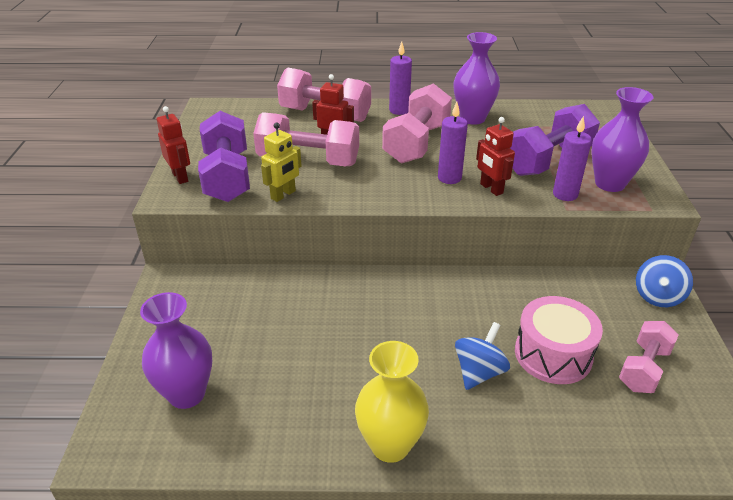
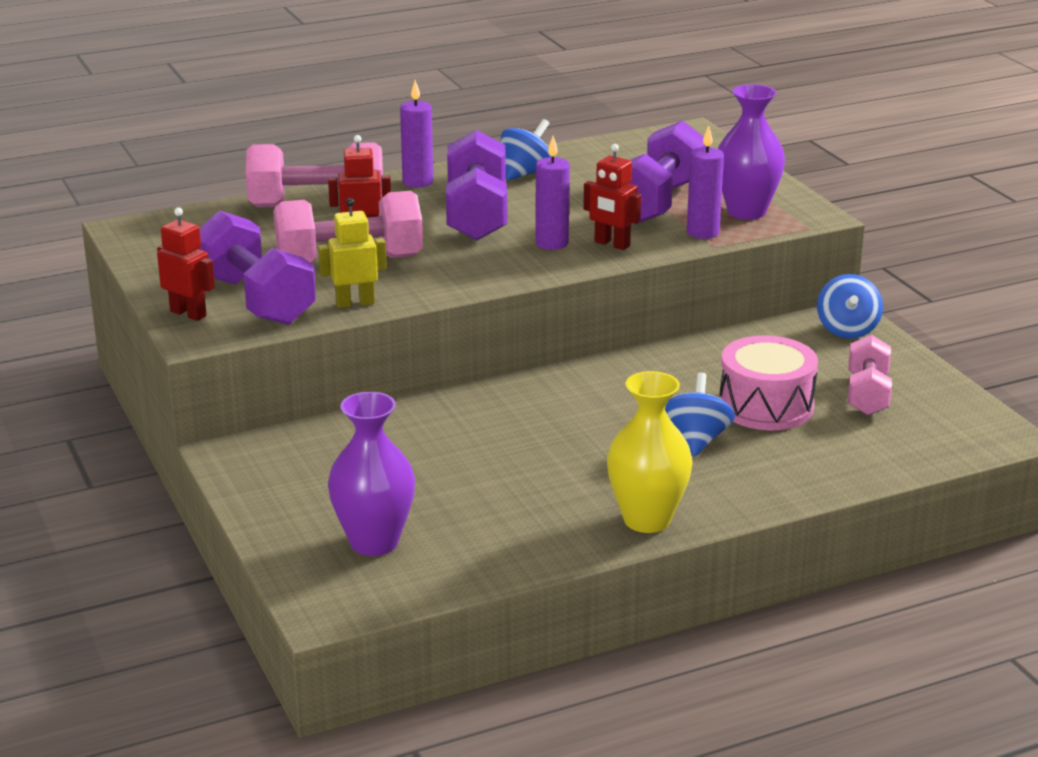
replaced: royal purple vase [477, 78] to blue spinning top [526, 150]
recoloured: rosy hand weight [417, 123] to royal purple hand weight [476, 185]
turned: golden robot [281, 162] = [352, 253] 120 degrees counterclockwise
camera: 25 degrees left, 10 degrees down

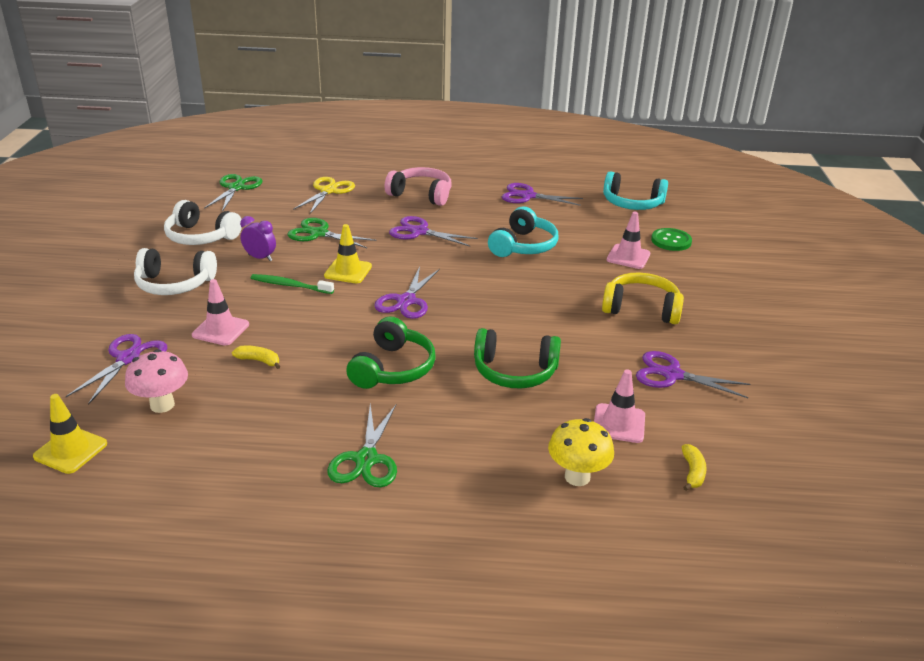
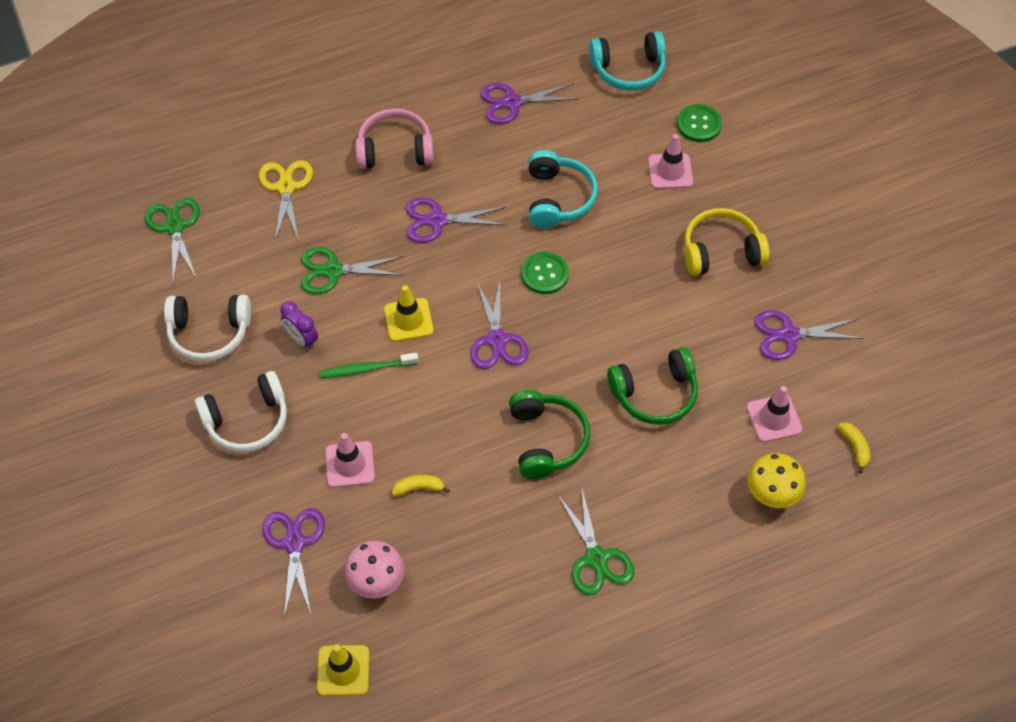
added: green sewing button [545, 273]
turned: royal purple clock [258, 238] = [299, 325] 135 degrees counterclockwise
camera: 25 degrees left, 25 degrees up

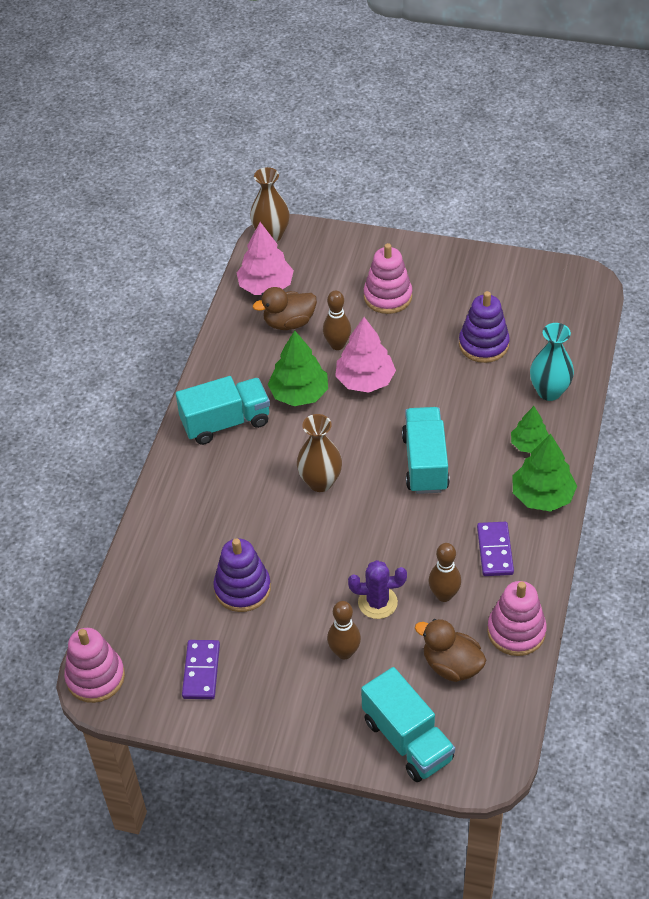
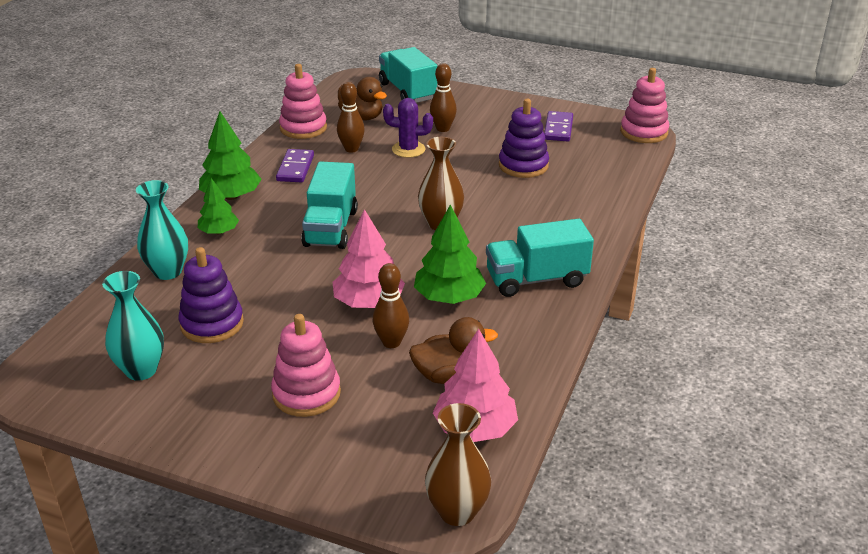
added: turquoise vase [133, 326]
camera: 175 degrees left, 15 degrees down

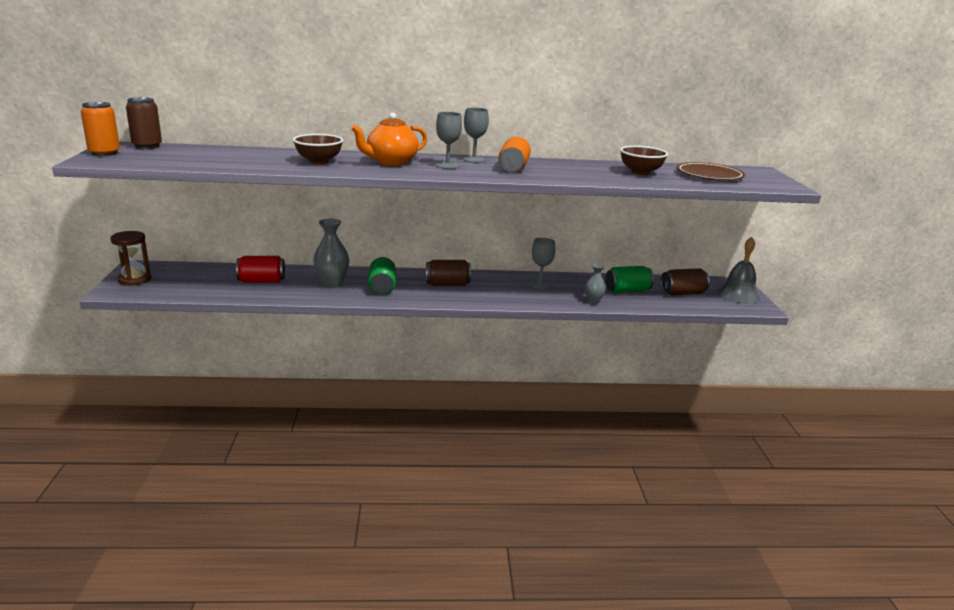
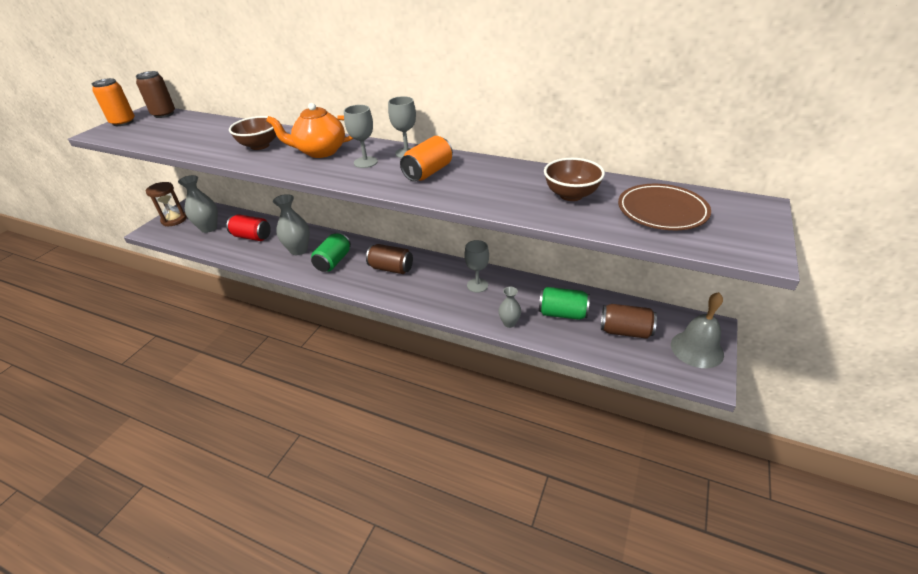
added: grey vase [198, 204]
camera: 30 degrees right, 15 degrees up

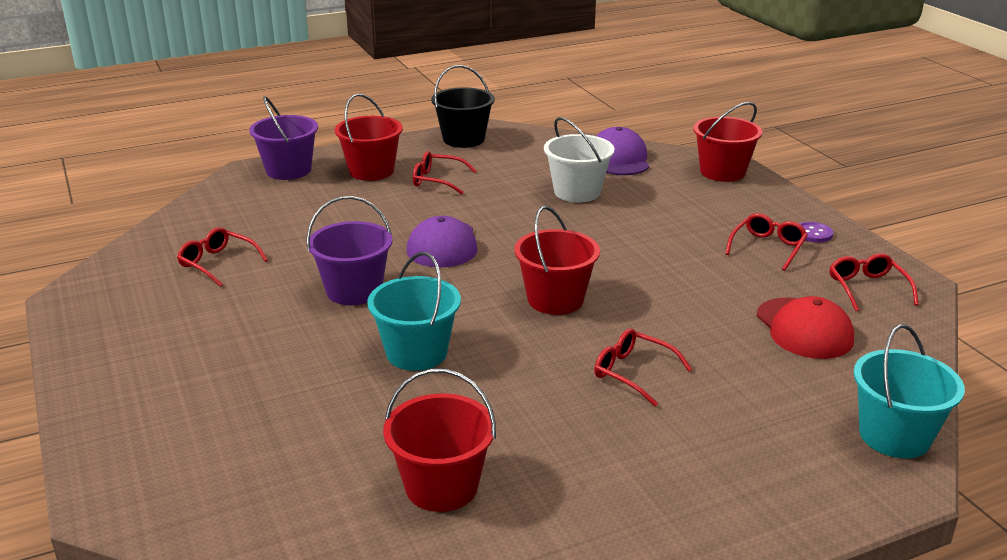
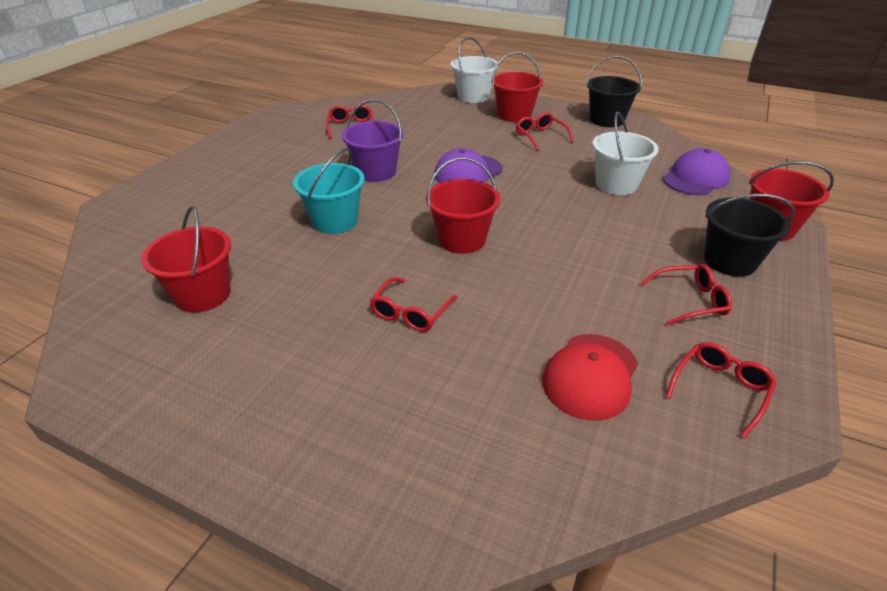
removed: royal purple sewing button [816, 232]; turquoise bucket [909, 391]
added: black bucket [749, 235]
recoloured: royal purple bucket [283, 138] to white bucket [475, 70]
turned: crimson eyeglasses [643, 368] = [414, 304] 150 degrees counterclockwise
camera: 50 degrees right, 10 degrees up

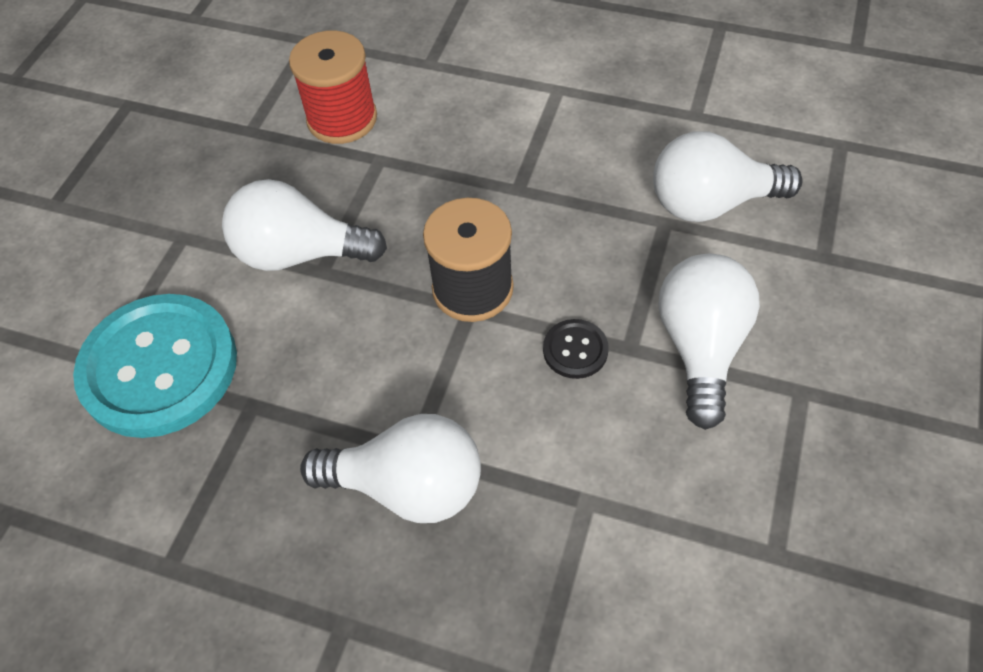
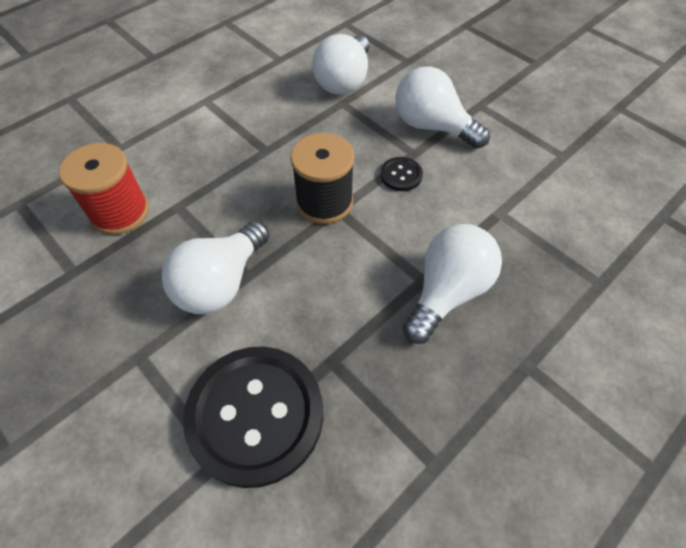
recoloured: turquoise sewing button [155, 366] to black sewing button [253, 417]
camera: 65 degrees left, 0 degrees up

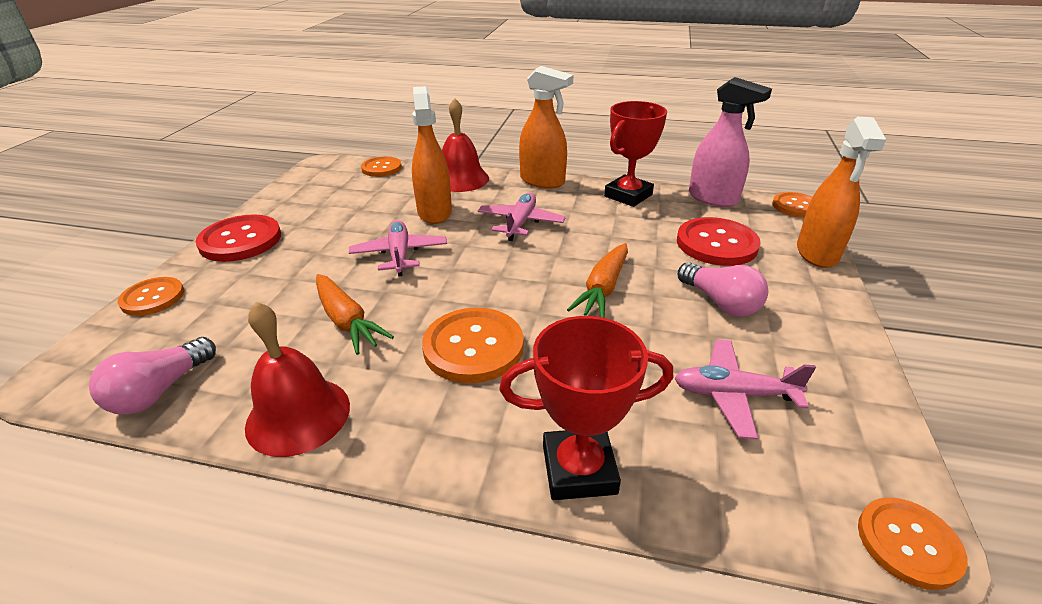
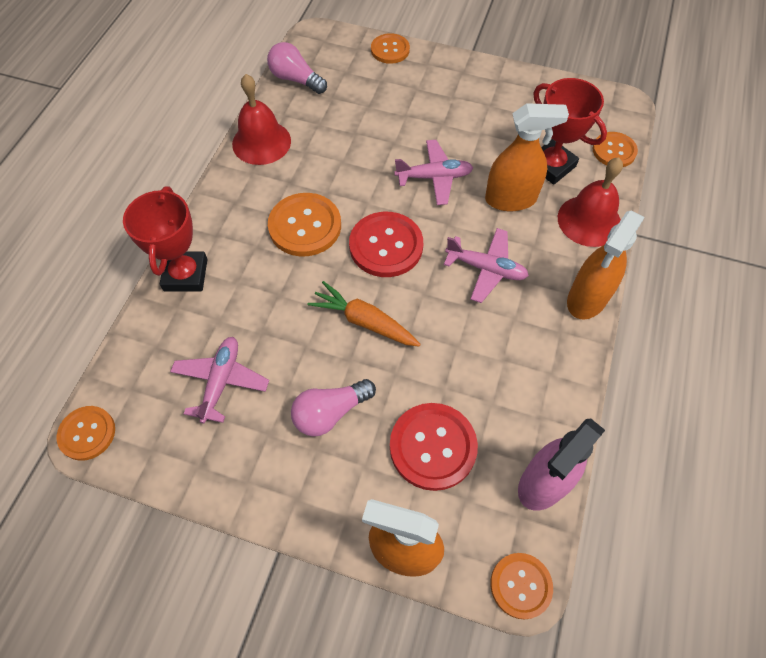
removed: bright orange root vegetable [355, 314]
moved: crimson sewing button [238, 238] to [386, 244]; crimson trophy [635, 154] to [570, 131]
camera: 95 degrees right, 25 degrees up

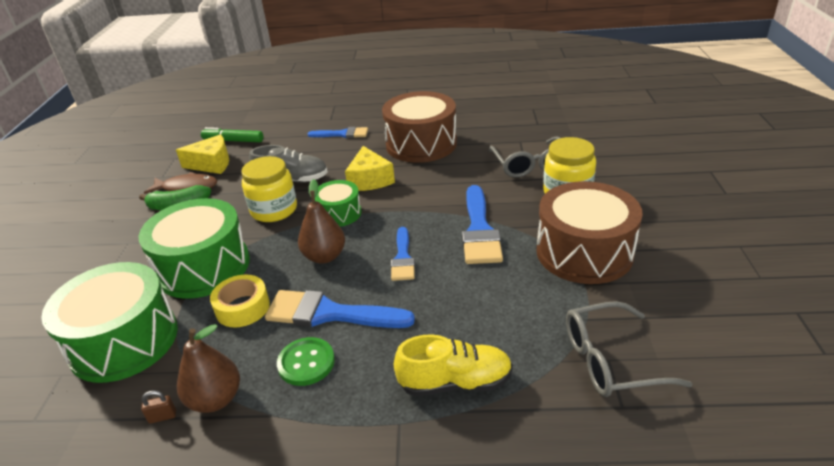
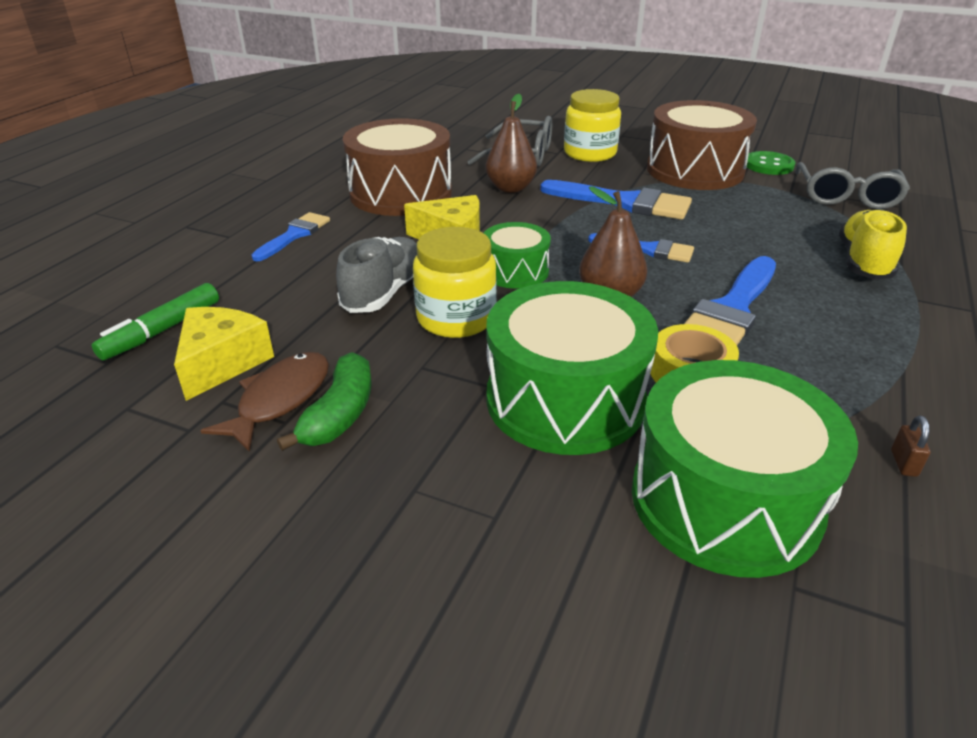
moved: russet toy pear [208, 368] to [511, 143]; green sewing button [306, 361] to [771, 163]
camera: 70 degrees left, 0 degrees up

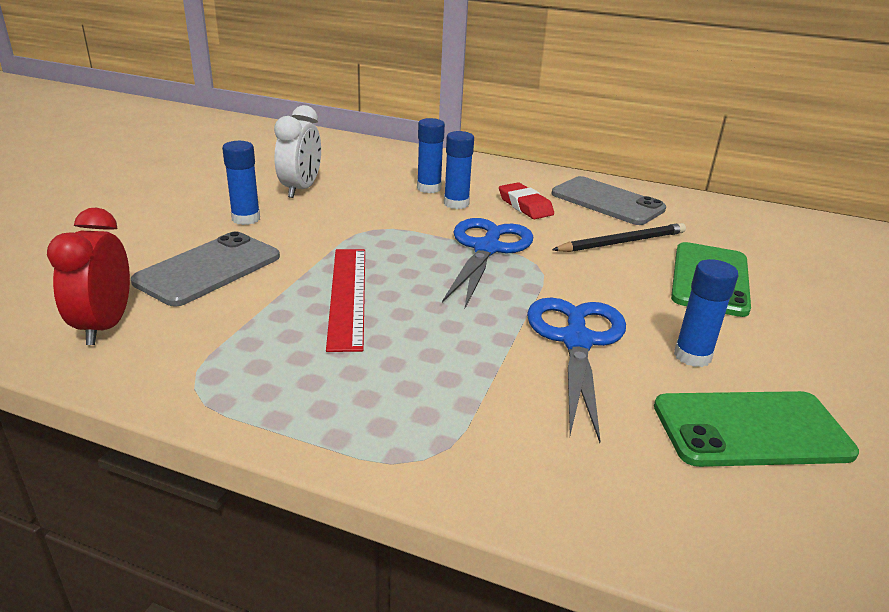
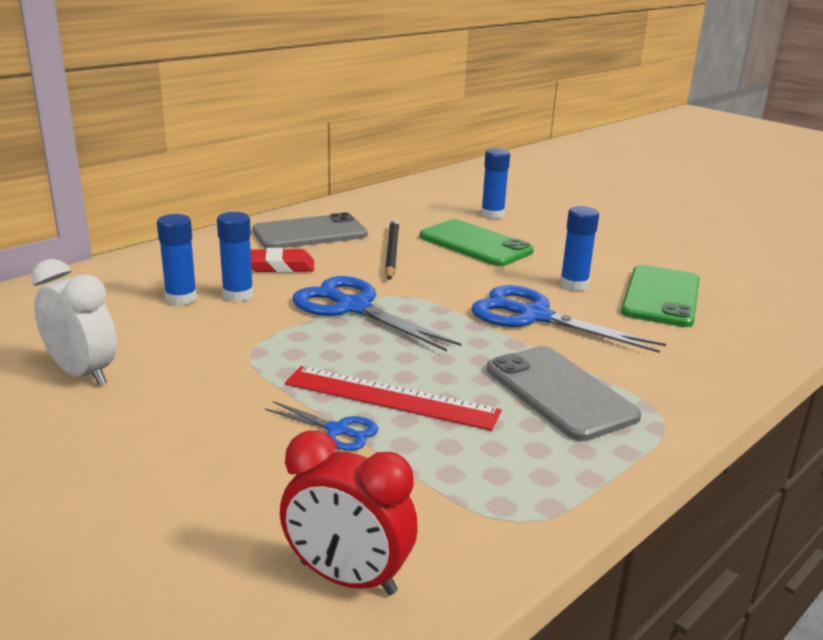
added: blue scissors [322, 426]
moved: grey phone [205, 269] to [564, 393]; blue glue stick [241, 183] to [495, 183]
camera: 65 degrees left, 5 degrees down

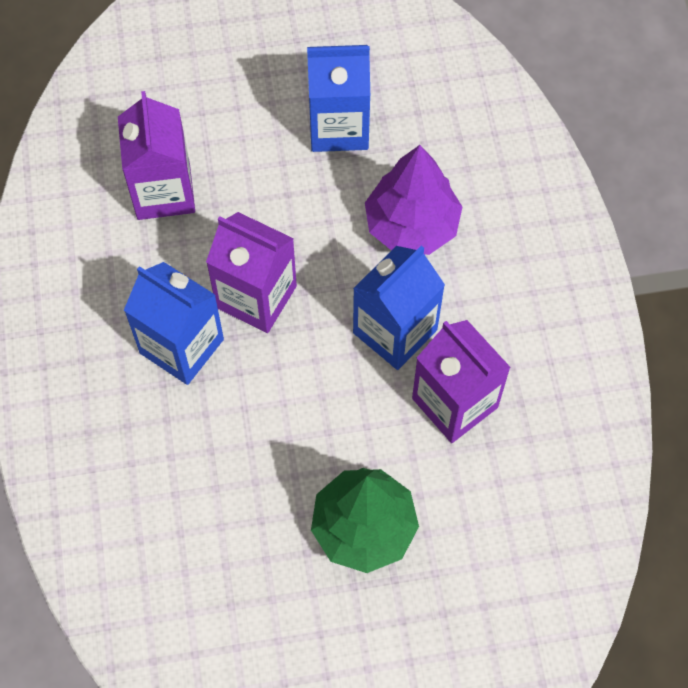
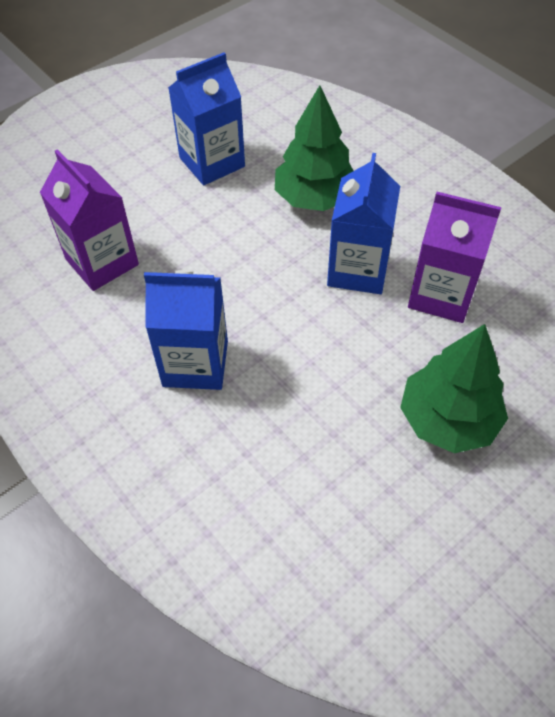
removed: royal purple milk carton [251, 272]
recoloured: royal purple toy tree [413, 200] to green toy tree [314, 148]
camera: 30 degrees left, 10 degrees down

